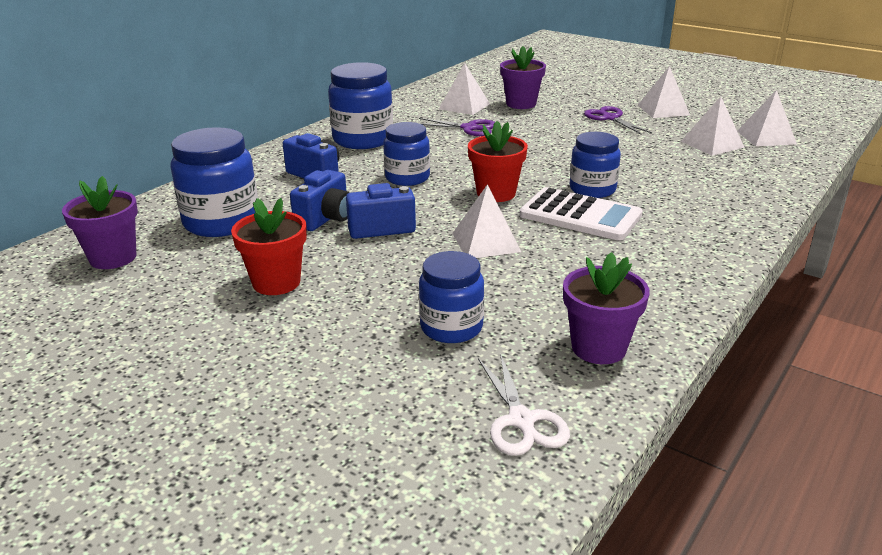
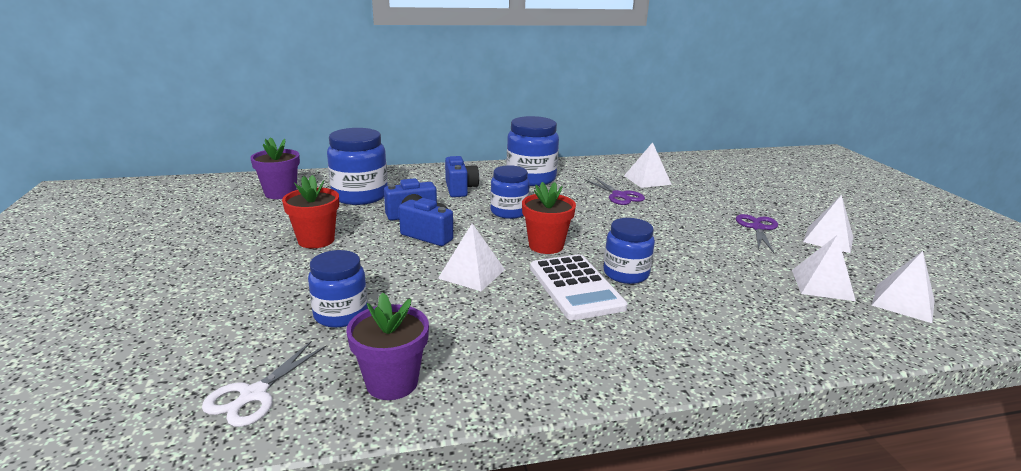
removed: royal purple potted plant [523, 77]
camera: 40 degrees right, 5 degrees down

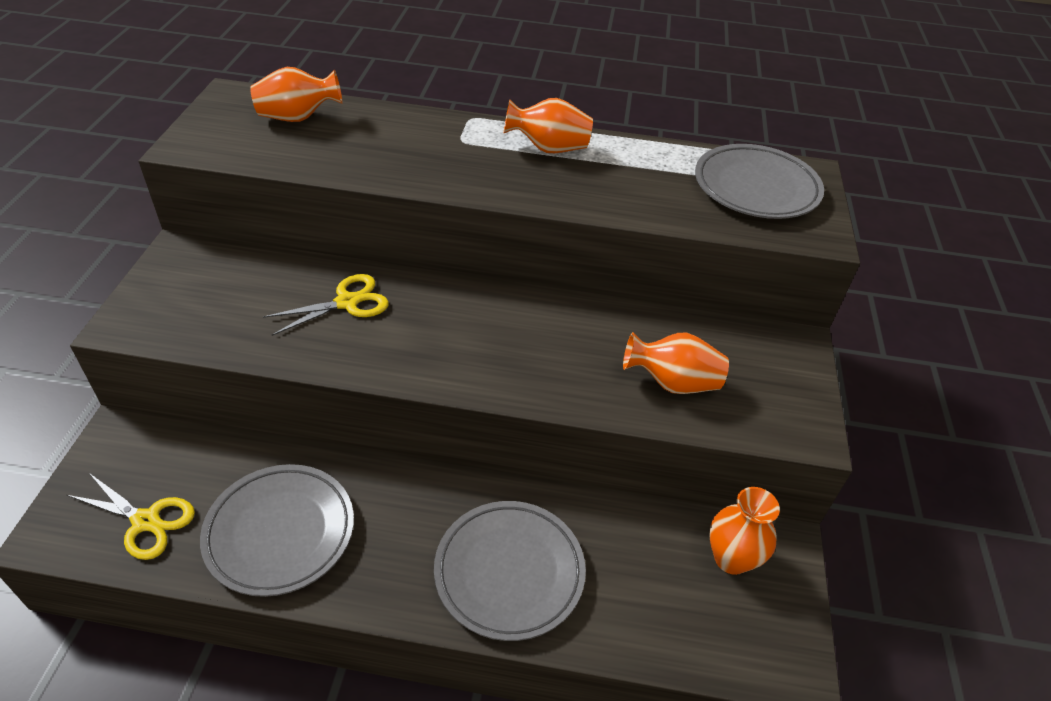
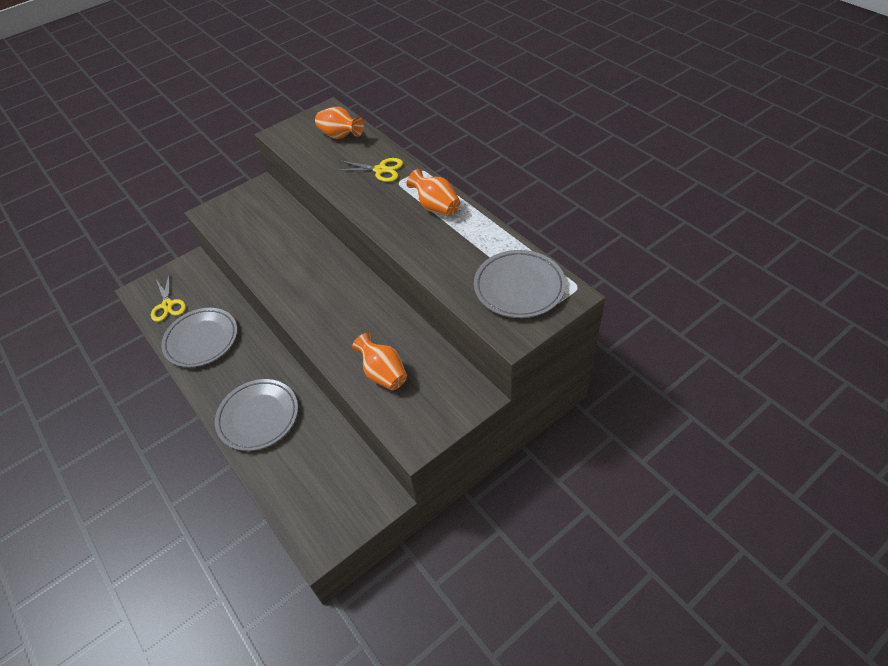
removed: bright orange vase [744, 531]
moved: golden scissors [326, 305] to [368, 170]
camera: 50 degrees right, 5 degrees up

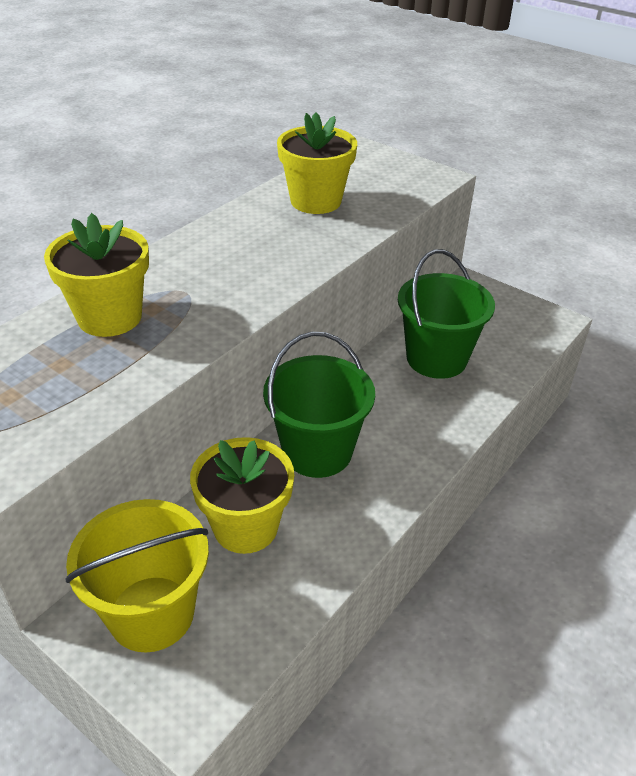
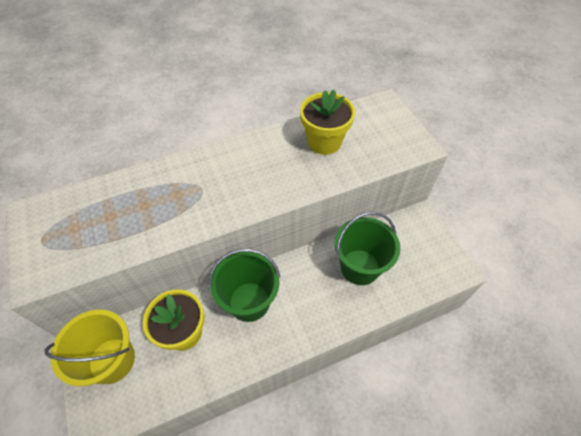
removed: golden potted plant [96, 275]
camera: 30 degrees right, 15 degrees up

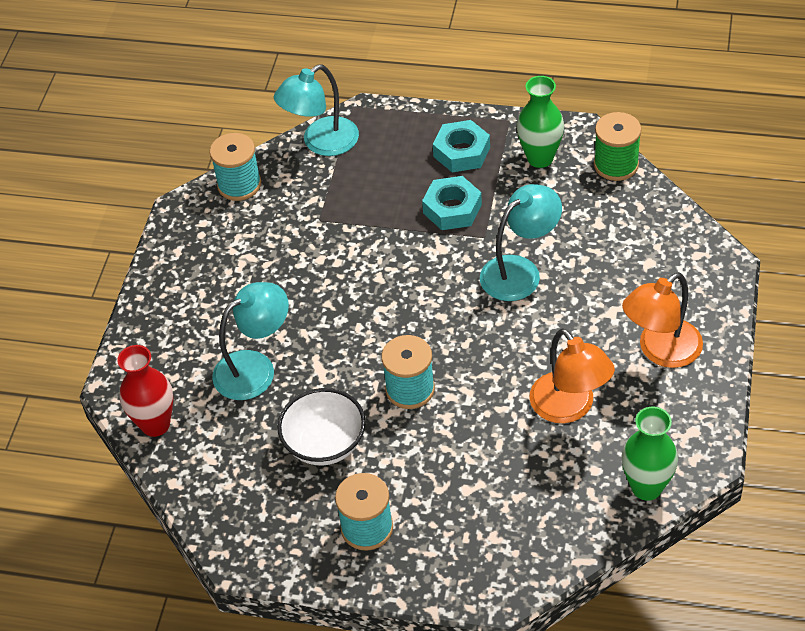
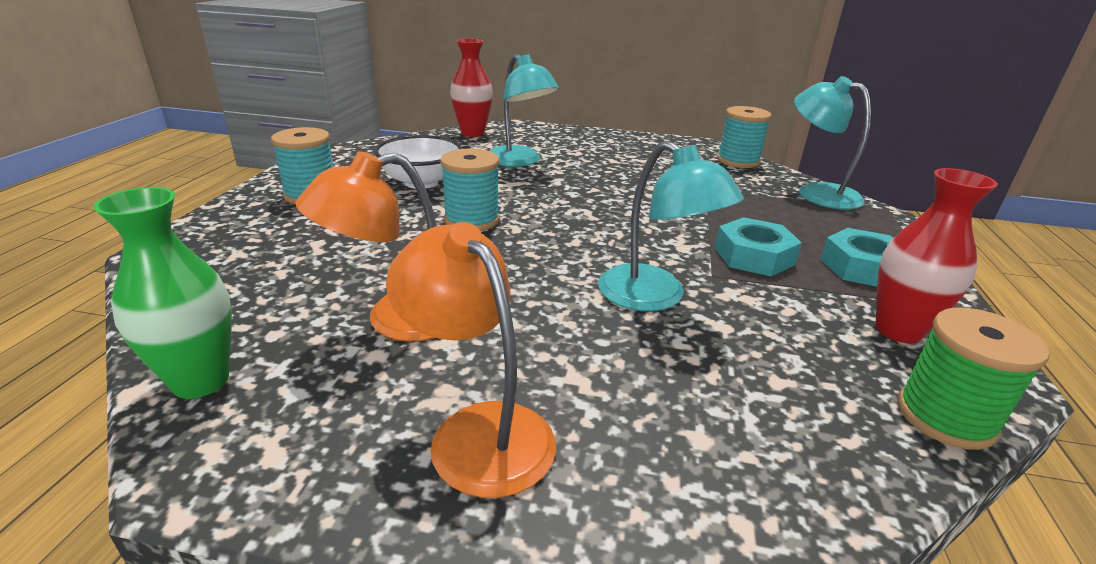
recoloured: green vase [540, 122] to crimson vase [936, 255]
camera: 85 degrees right, 20 degrees down

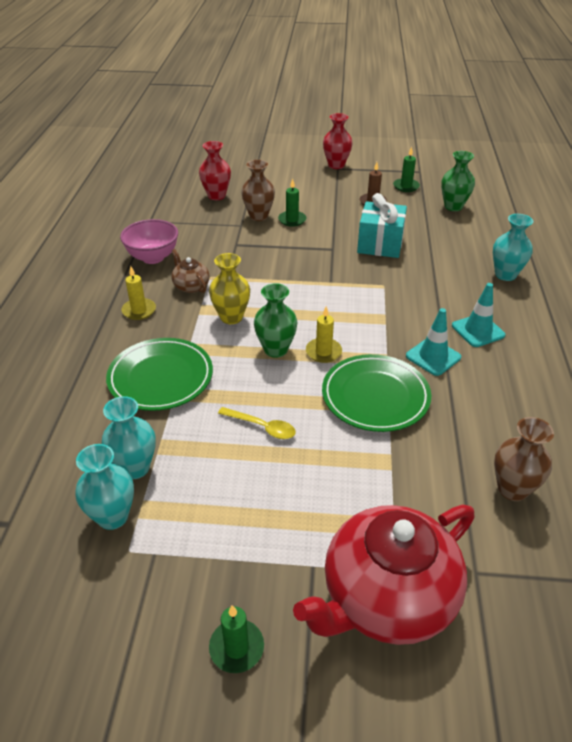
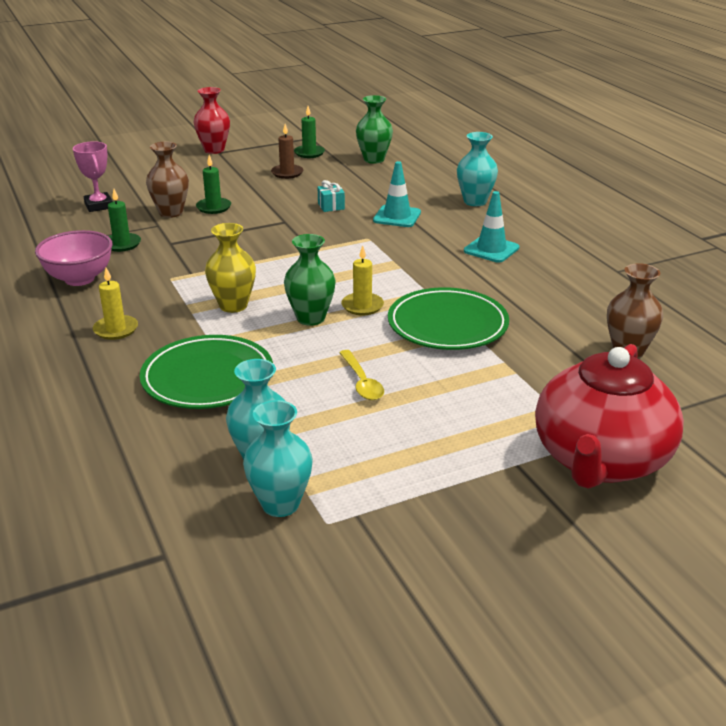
removed: russet tea pot [190, 271]
moved: green candle [236, 639] to [124, 220]; turquoise road cone [433, 342] to [397, 194]
replaced: crimson vase [215, 170] to rosy trophy [93, 176]
turned: golden teaspoon [257, 423] = [361, 375] 75 degrees clockwise
resized: turquoise gift [382, 225] = [331, 196] x0.46
camera: 30 degrees left, 10 degrees down

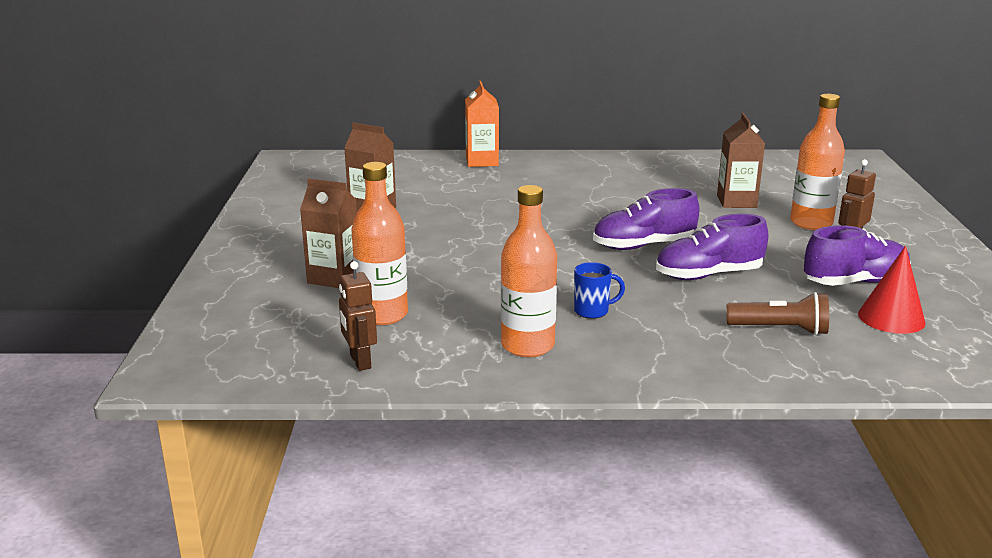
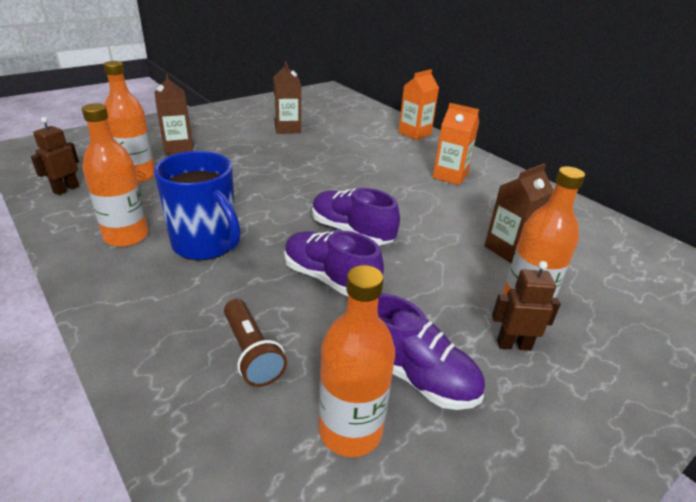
added: bright orange milk carton [456, 144]
replaced: crimson cone [892, 290] to bright orange drink bottle [357, 361]
resized: blue mug [599, 290] = [197, 206] x2.18
camera: 50 degrees right, 10 degrees up

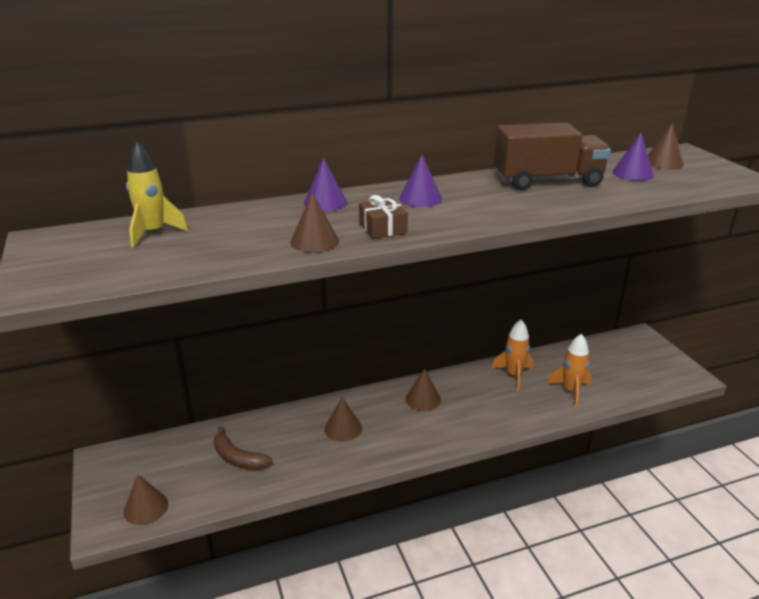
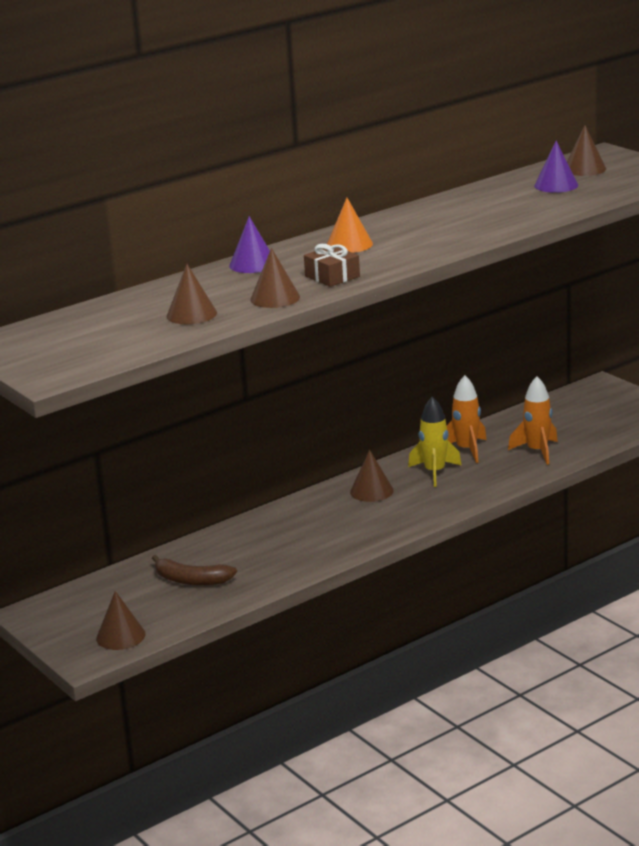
removed: russet truck [552, 156]
moved: golden rocket [157, 194] to [435, 441]; russet cone [343, 419] to [192, 294]
recoloured: royal purple cone [420, 181] to bright orange cone [350, 225]
camera: 15 degrees left, 5 degrees down

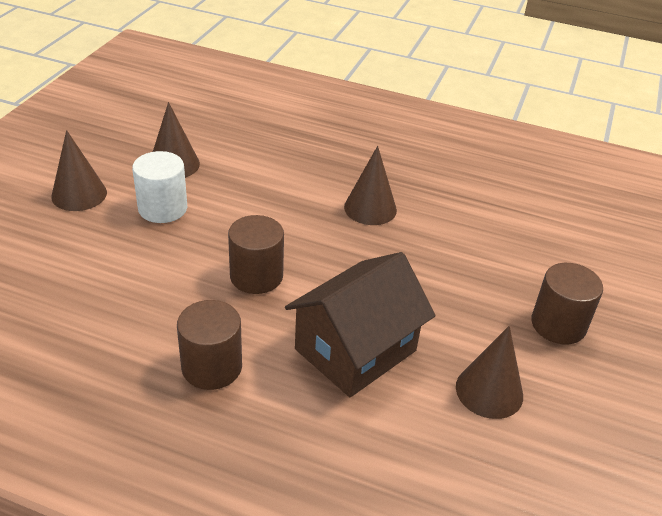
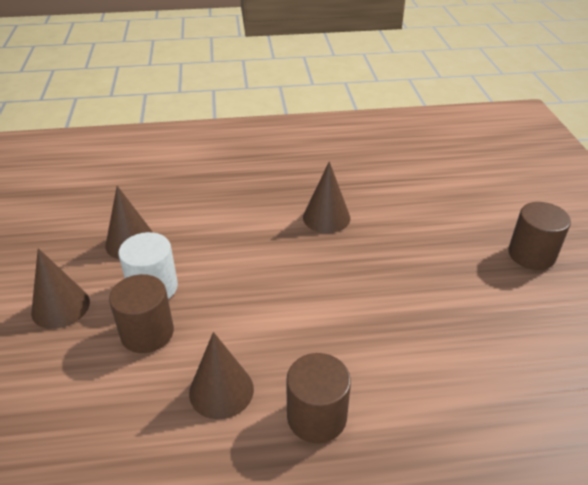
removed: russet toy house [360, 324]
moved: russet solid cylinder [256, 254] to [141, 313]; russet cone [489, 372] to [221, 375]
camera: 25 degrees left, 0 degrees up

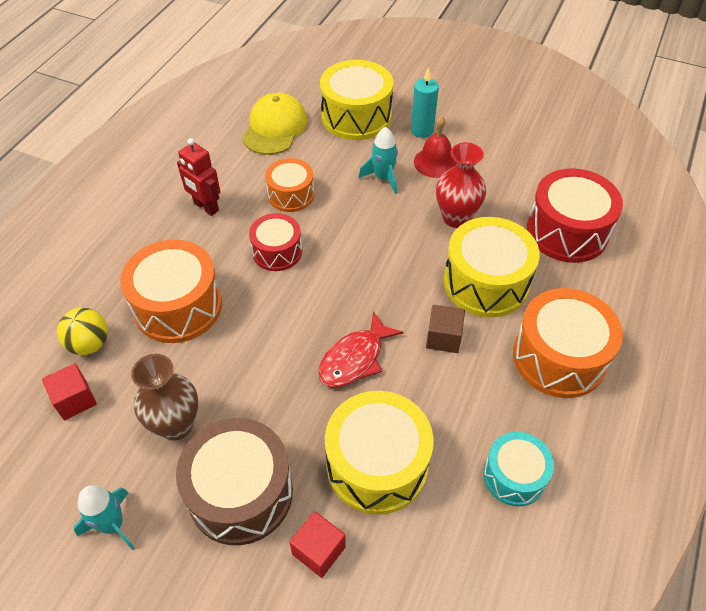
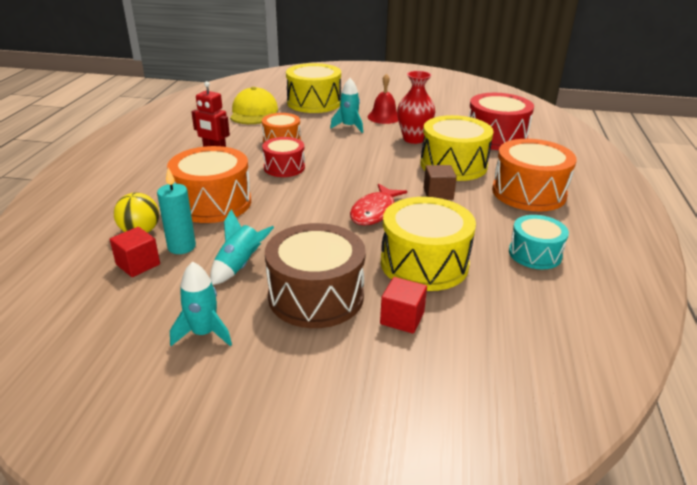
moved: turquoise candle [425, 102] to [176, 211]
replaced: russet vase [164, 397] to turquoise rocket [242, 247]
camera: 15 degrees left, 20 degrees down

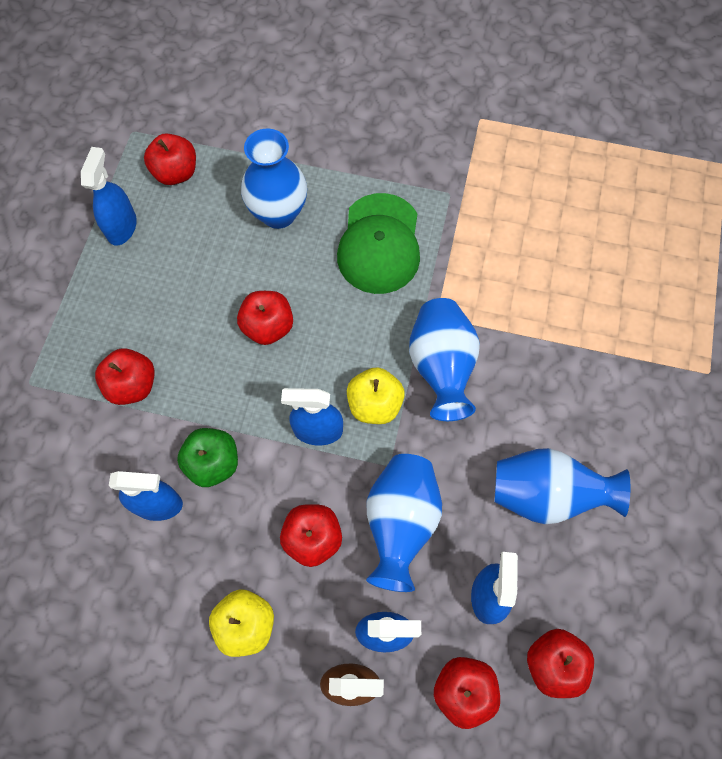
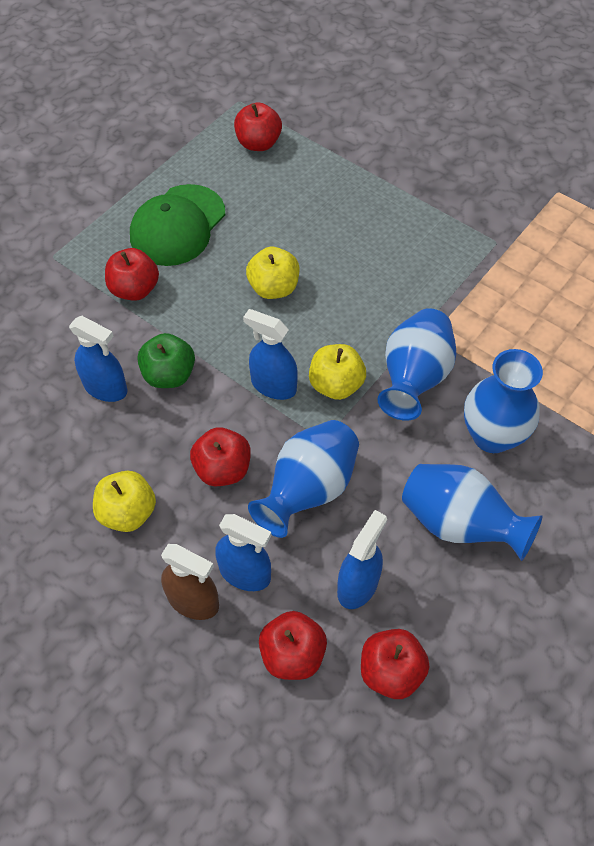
removed: blue spray bottle [109, 196]
moved: blue vase [274, 178] to [503, 401]; green baseball cap [378, 243] to [177, 225]
recoloured: crimson toy apple [265, 318] to golden toy apple [272, 273]
camera: 25 degrees right, 10 degrees down

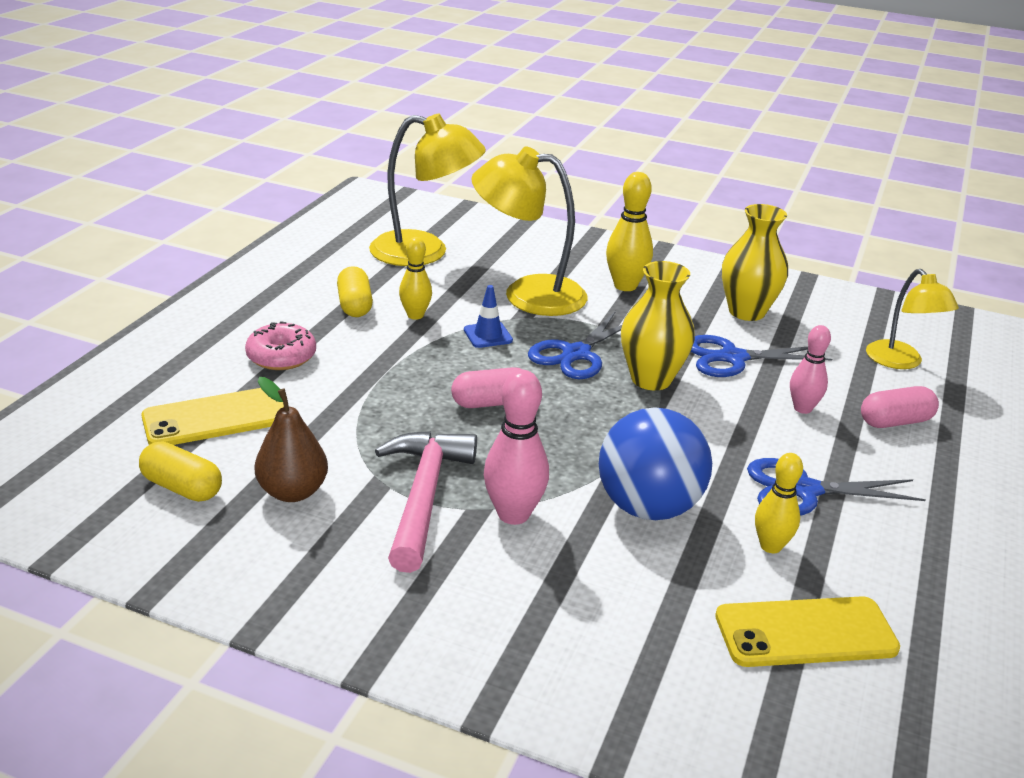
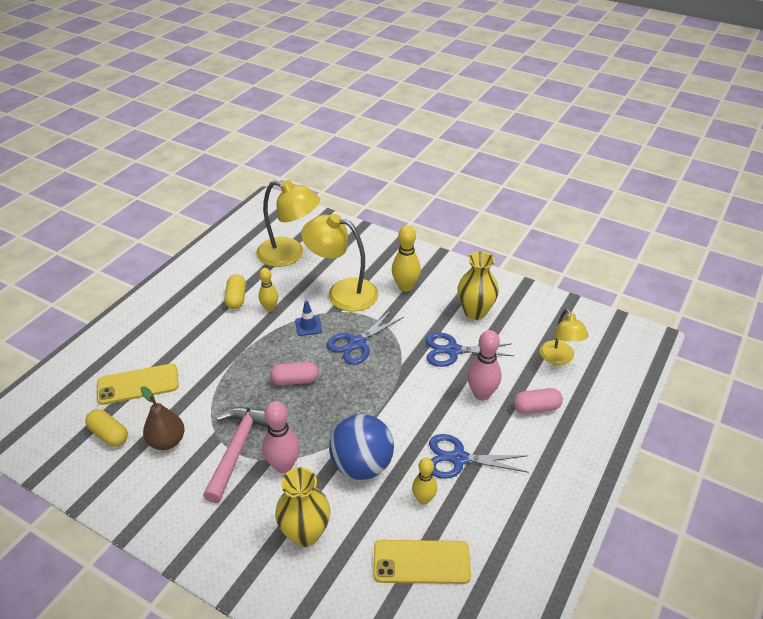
removed: rosy doughnut [280, 345]
moved: golden vase [658, 325] to [302, 507]
resized: rosy bowling pin [810, 369] = [484, 365] x1.51
camera: 10 degrees right, 10 degrees up

